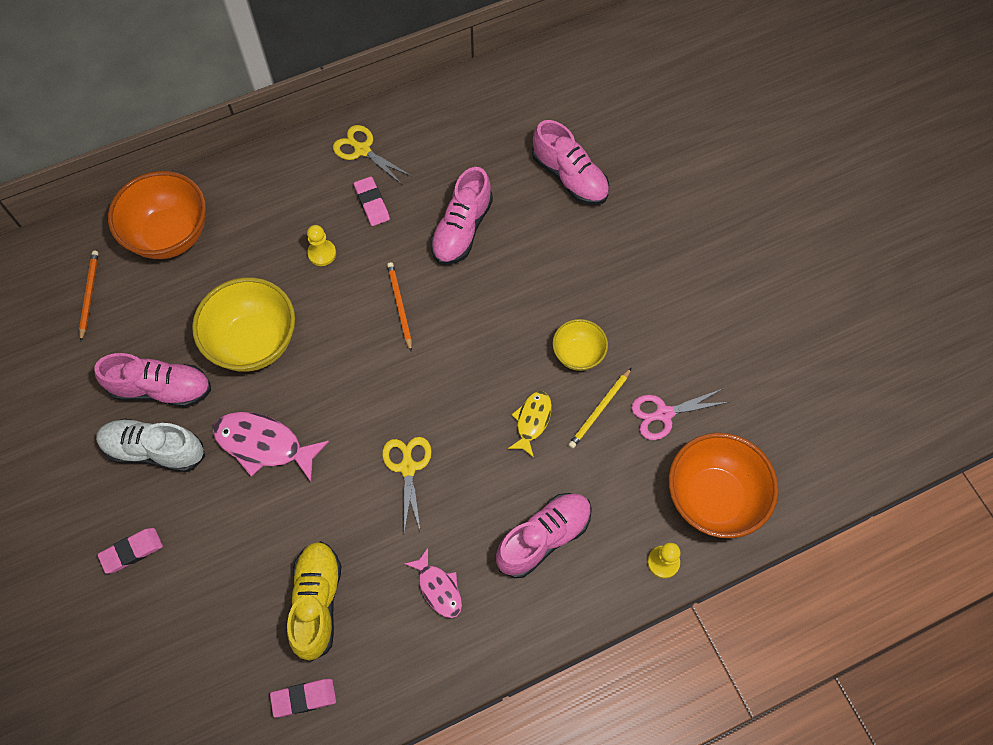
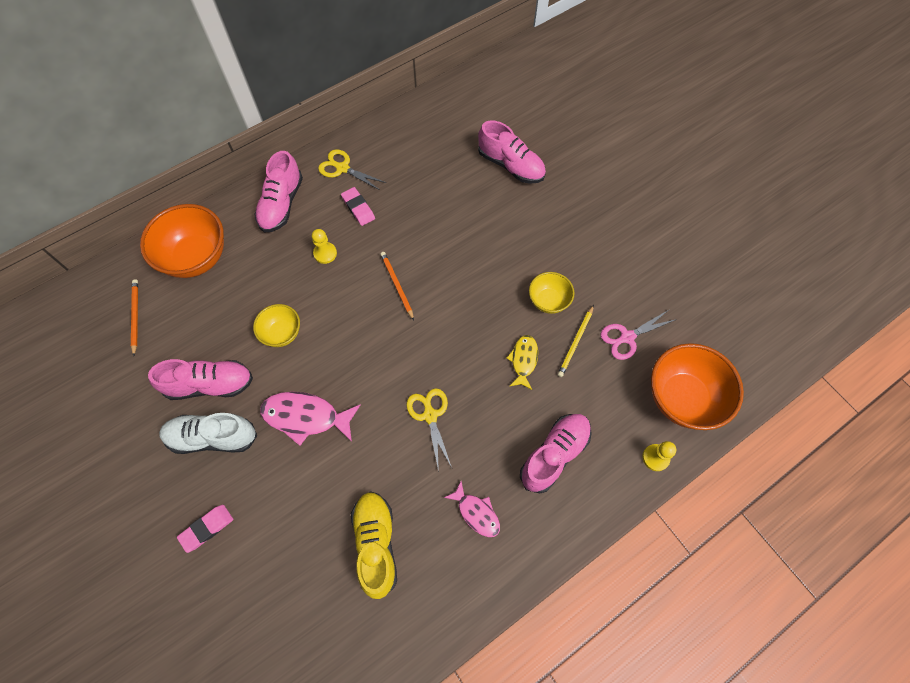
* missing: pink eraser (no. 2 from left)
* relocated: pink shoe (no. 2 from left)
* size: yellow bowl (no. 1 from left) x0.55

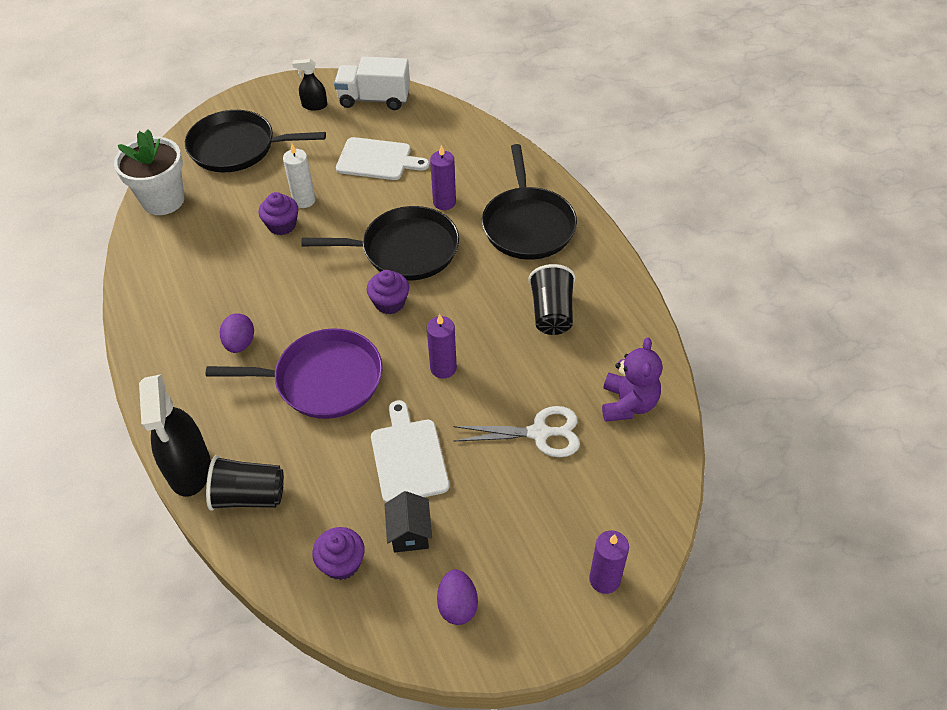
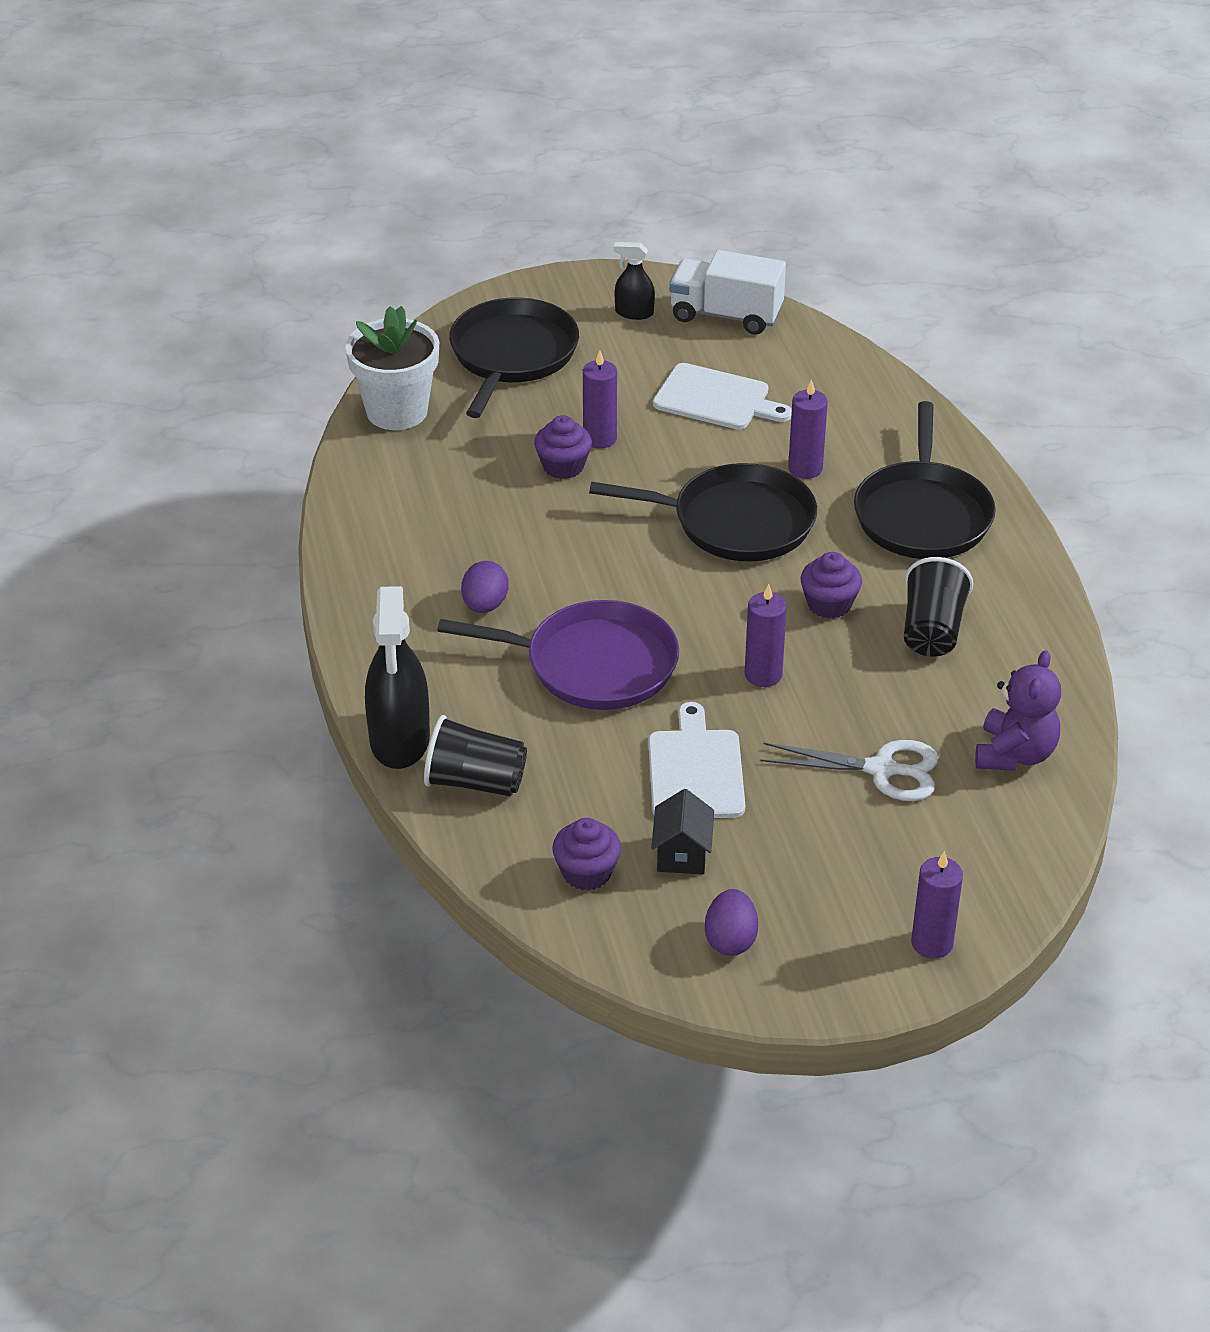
* relocated: purple cupcake (no. 3 from left)
* colour: white candle to purple candle (no. 1 from left)
* spun: black pan (no. 1 from left) 90 degrees clockwise

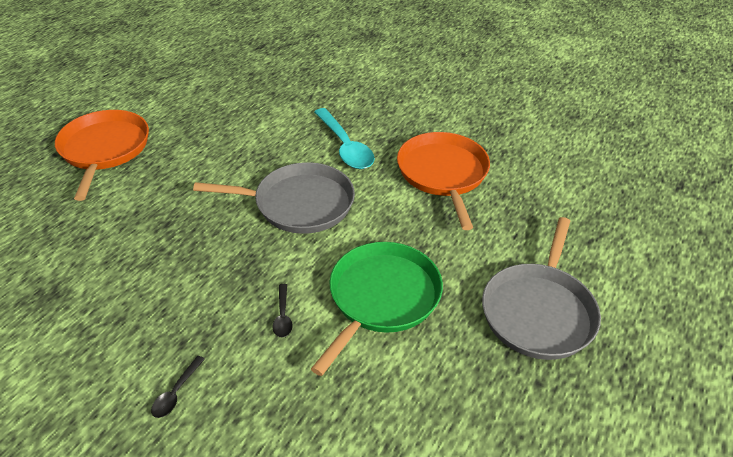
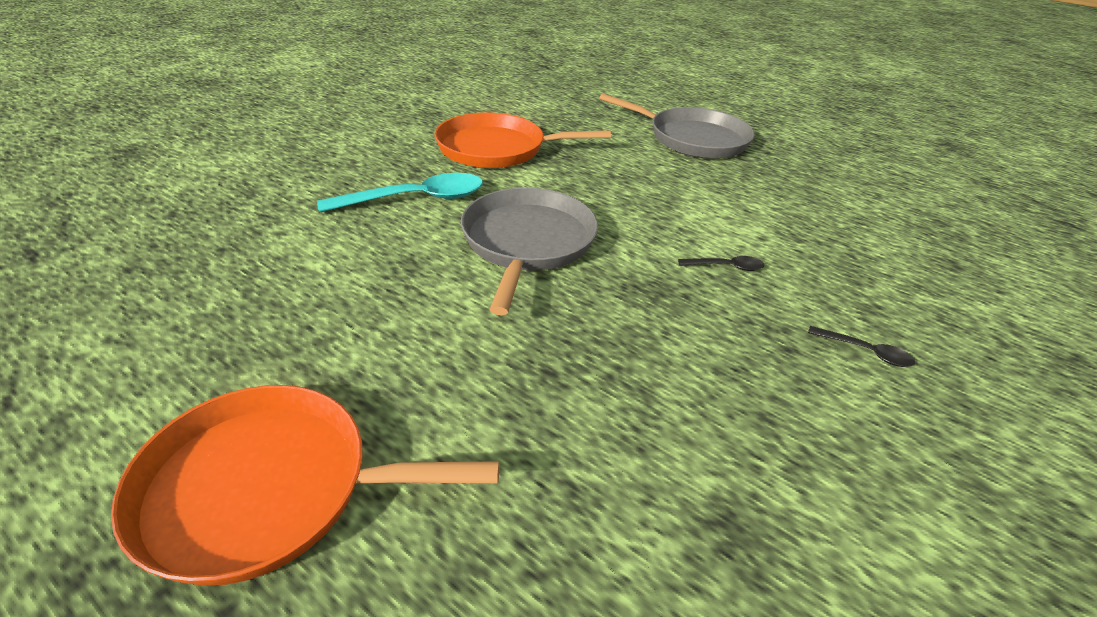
* missing: green pan

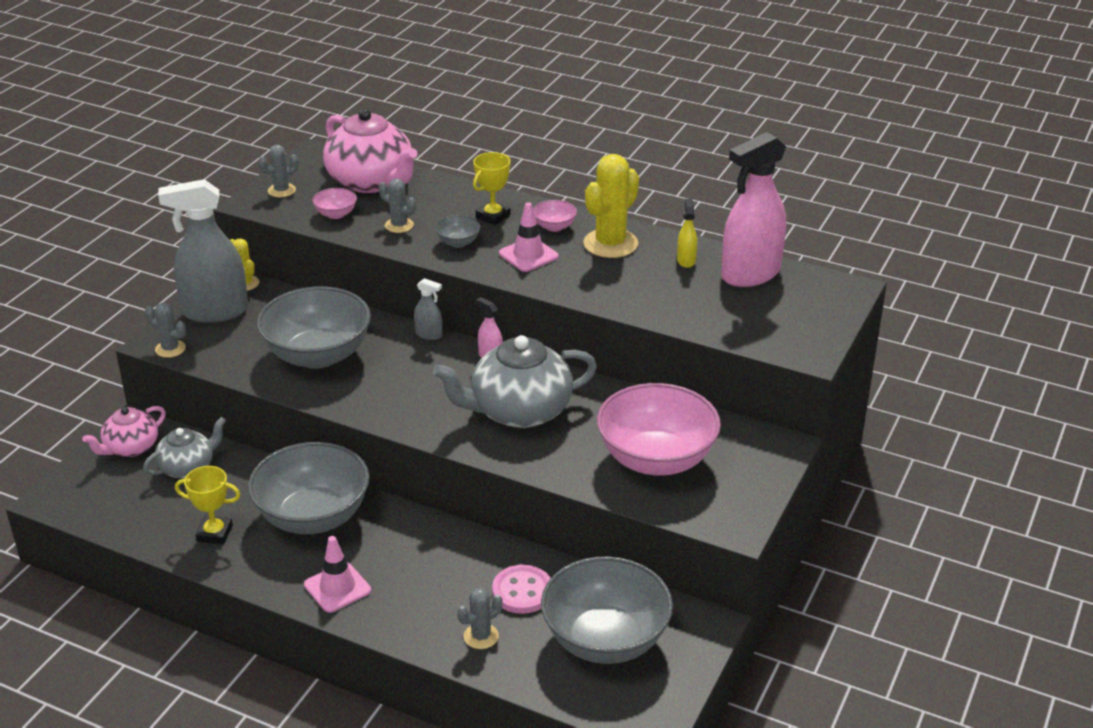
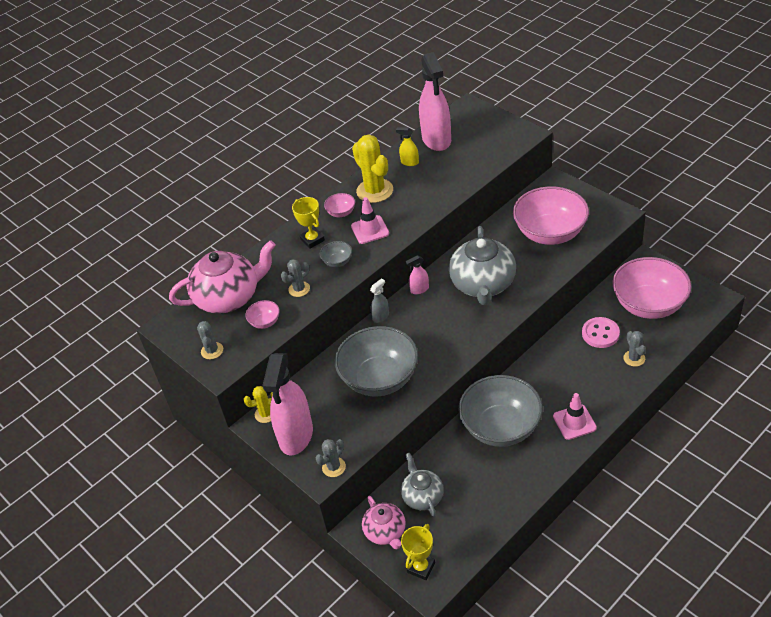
* relocated: yellow trophy (no. 1 from left in the first image) to yellow trophy (no. 2 from left)
* colour: grey spray bottle (no. 1 from left) to pink spray bottle (no. 1 from left)
* colour: grey bowl (no. 4 from left) to pink bowl (no. 4 from left)

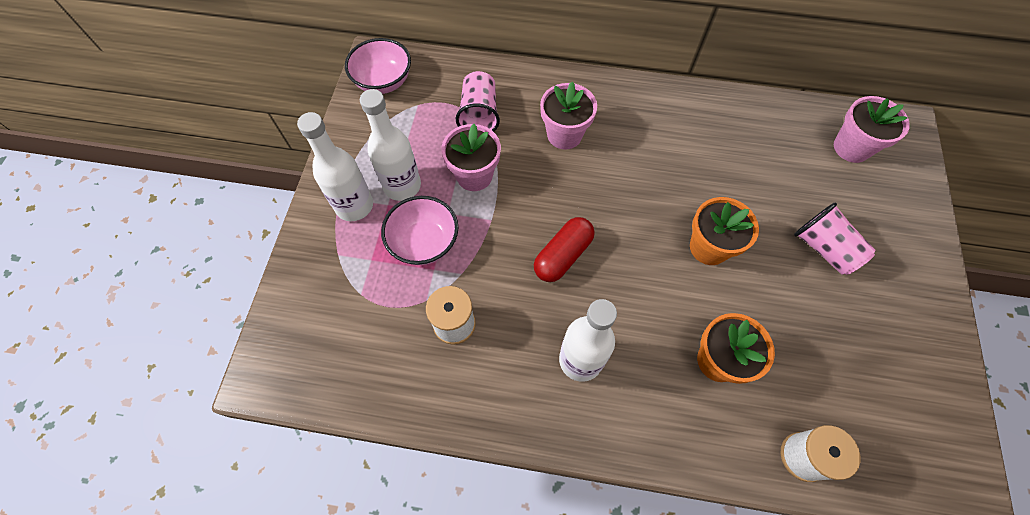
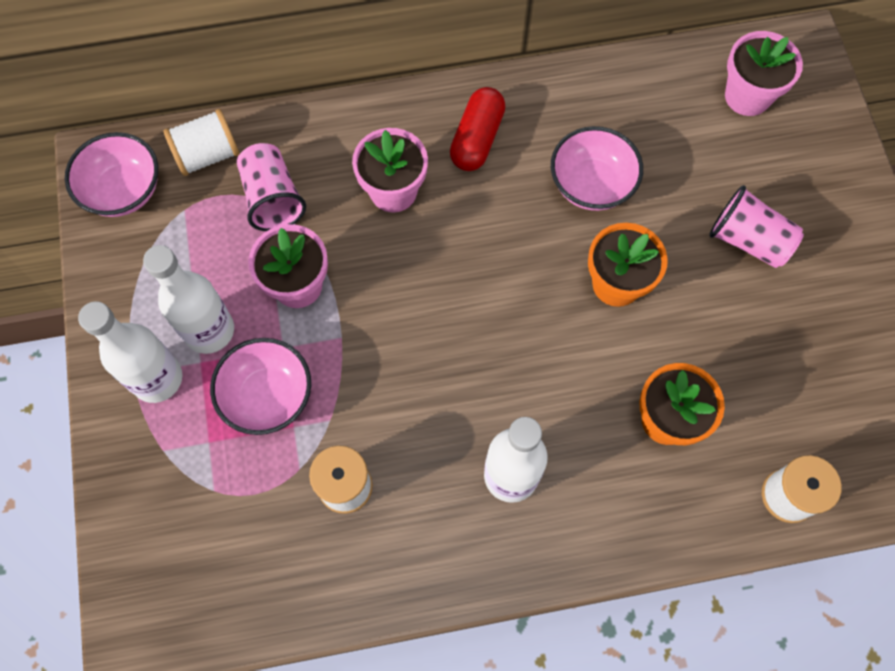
* appeared: white spool (no. 1 from left)
* appeared: pink bowl (no. 3 from left)
* relocated: red capsule

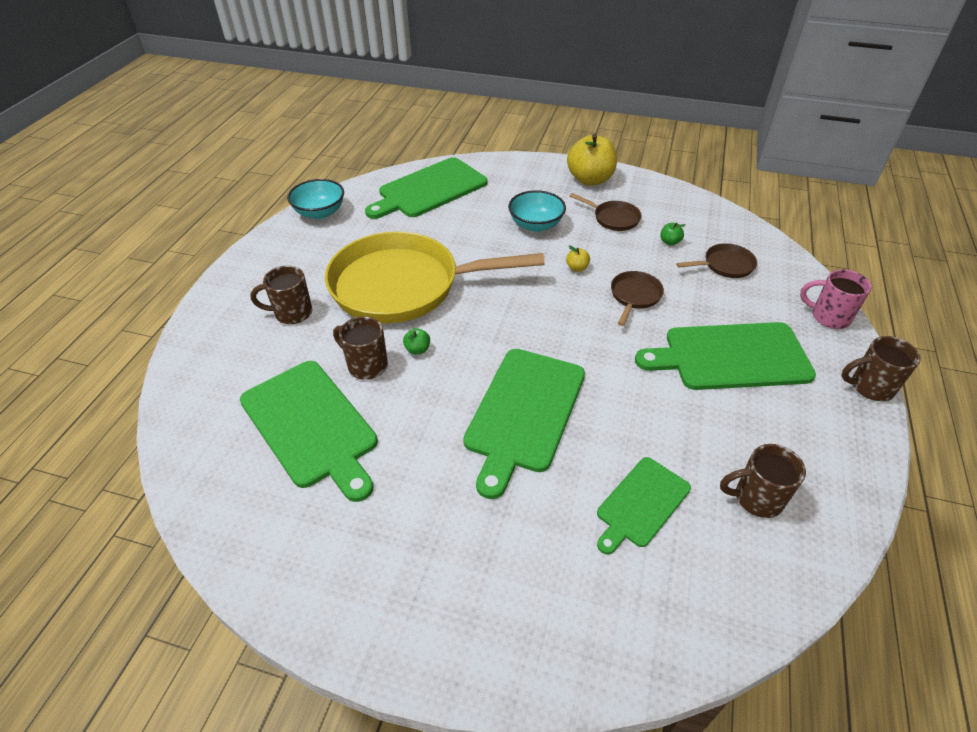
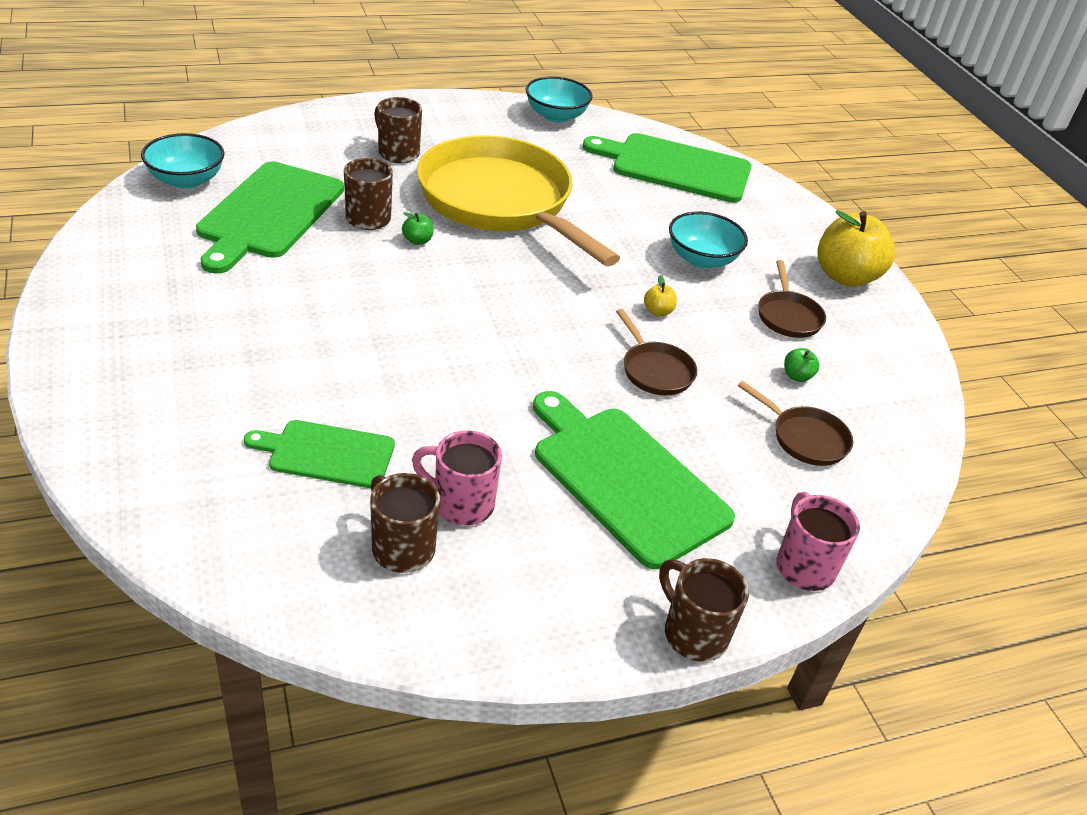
* missing: green cutting board (no. 3 from left)
* appeared: turquoise bowl (no. 1 from left)
* appeared: pink mug (no. 1 from left)
* spun: brown pan (no. 2 from left in the first image) 75 degrees clockwise

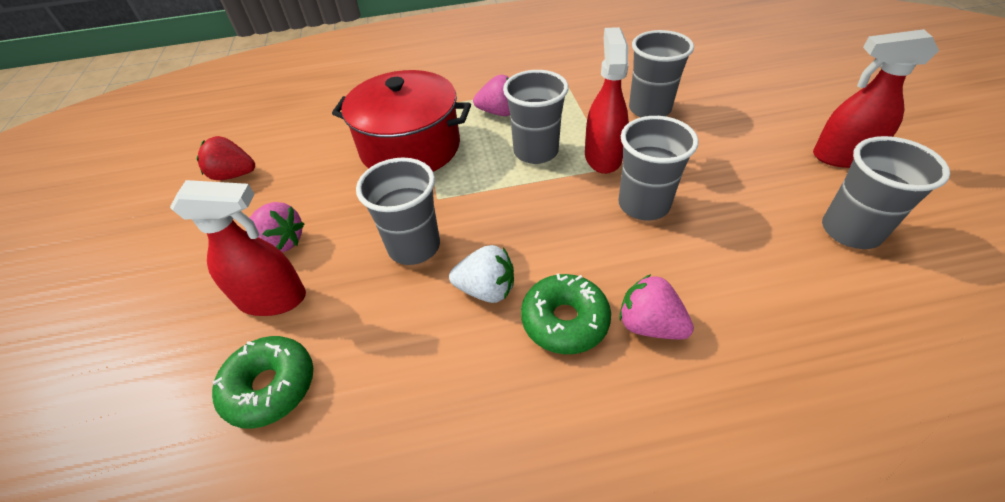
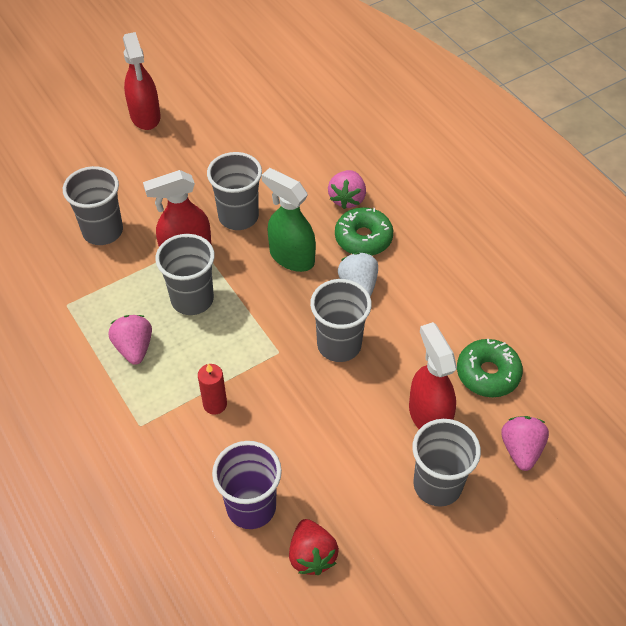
* appeared: purple cup
* appeared: green spray bottle
* relocated: pink strawberry (no. 1 from left in the first image) to pink strawberry (no. 3 from left)
* relocated: grey cup (no. 5 from left)
* exchanged: red pot to red candle

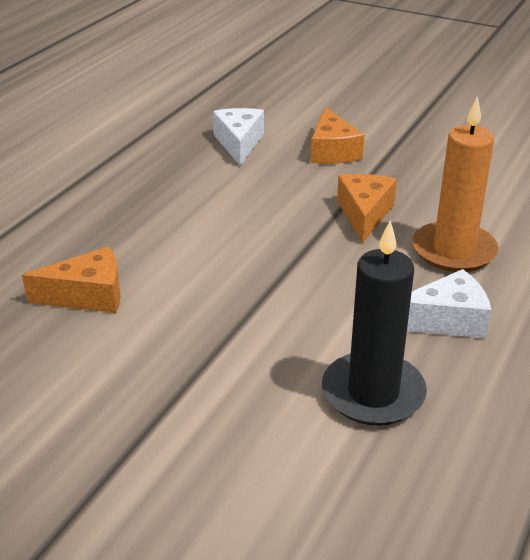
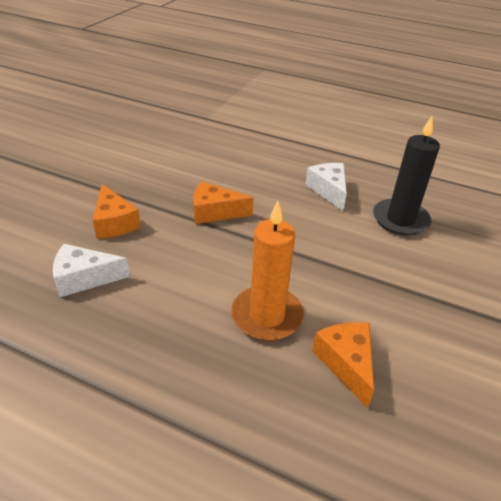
* relocated: orange candle
* spun: orange cheese (no. 2 from left in the first image) 75 degrees clockwise

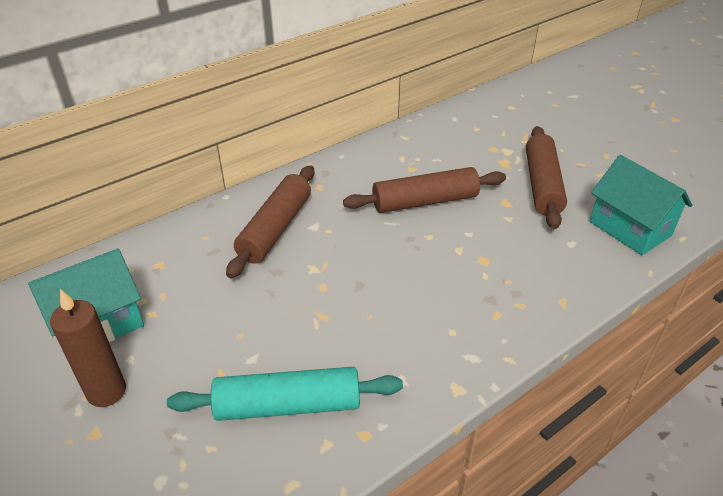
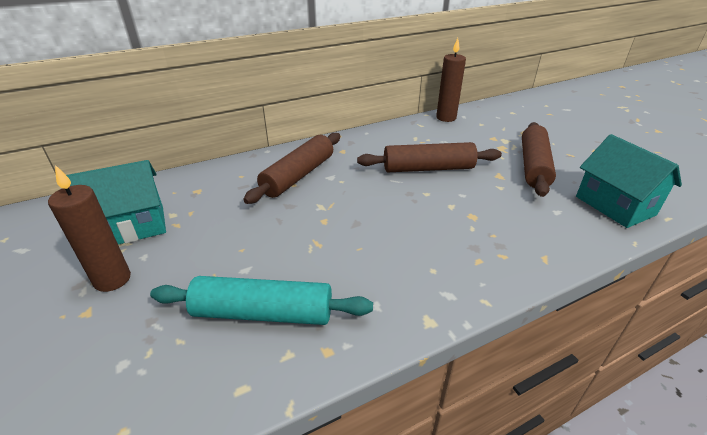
* appeared: brown candle (no. 2 from left)

